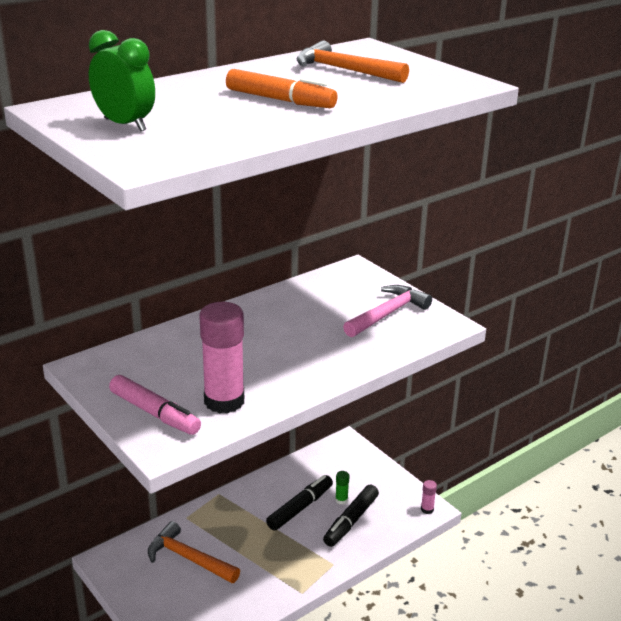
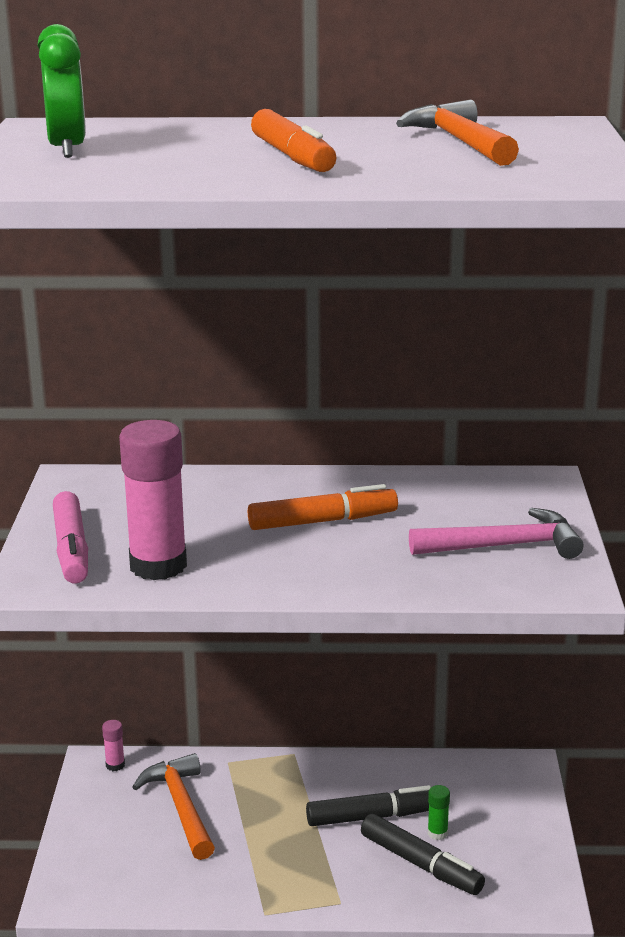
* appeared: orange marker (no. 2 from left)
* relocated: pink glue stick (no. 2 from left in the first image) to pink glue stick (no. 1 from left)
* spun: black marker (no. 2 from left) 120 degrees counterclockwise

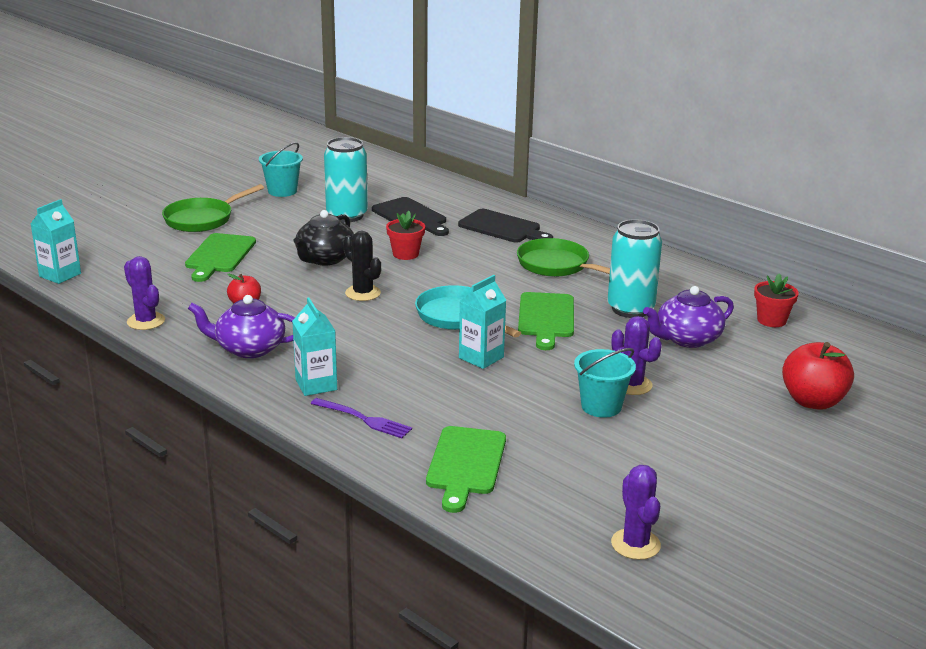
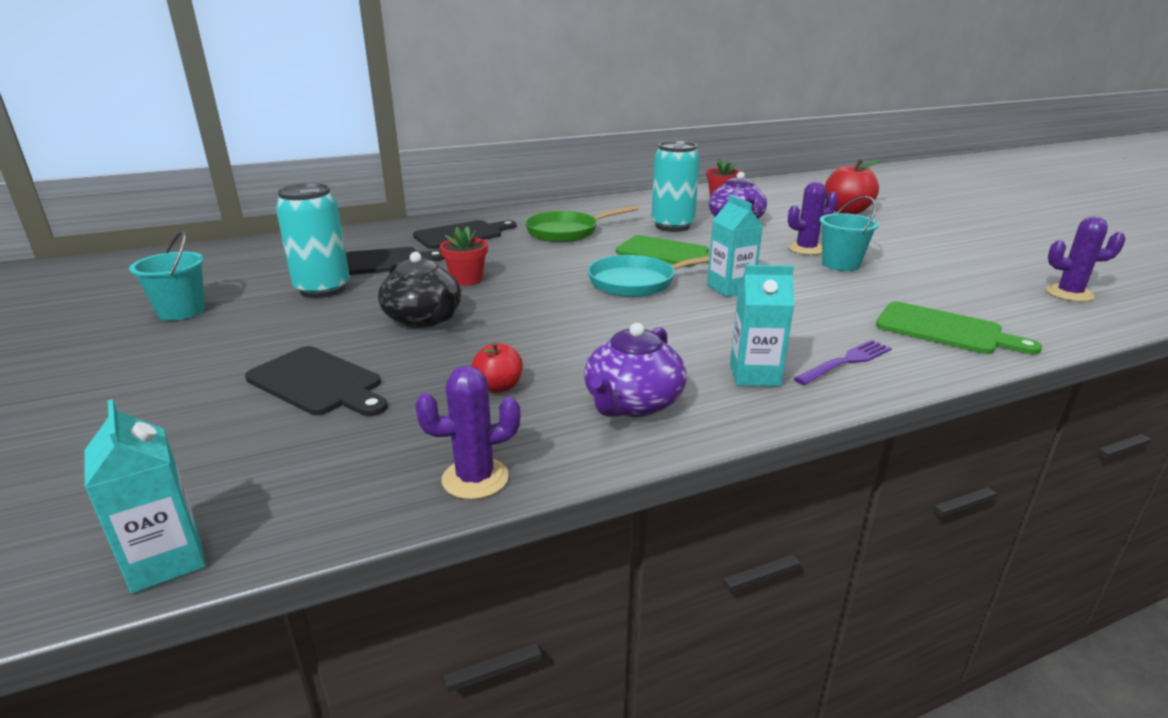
* missing: green pan (no. 1 from left)
* missing: black cactus
* colour: green cutting board (no. 1 from left) to black cutting board (no. 1 from left)

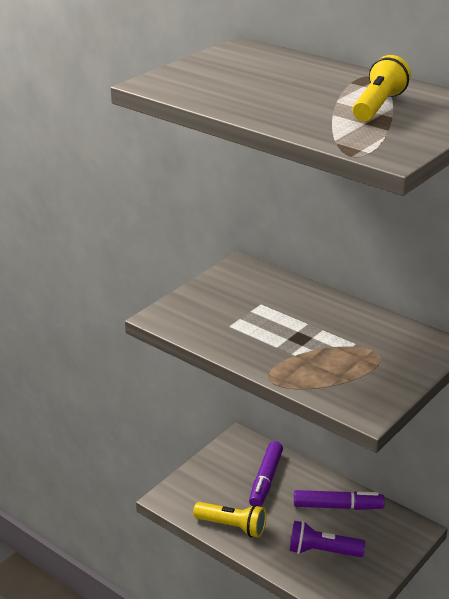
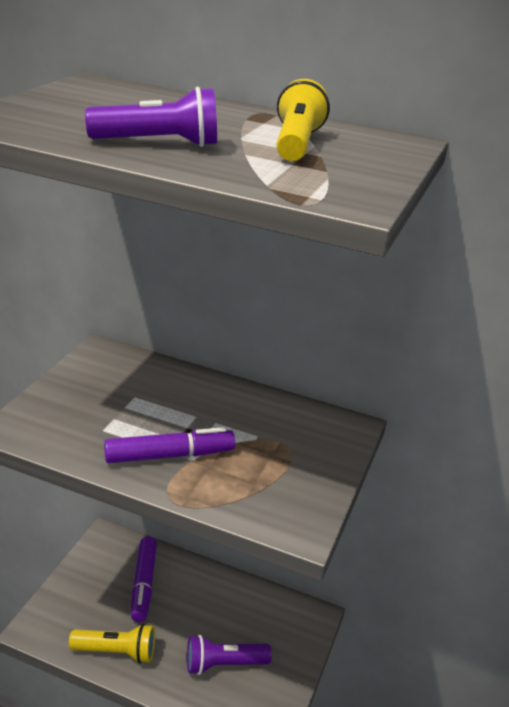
* appeared: purple flashlight (no. 1 from left)
* relocated: purple marker (no. 2 from left)

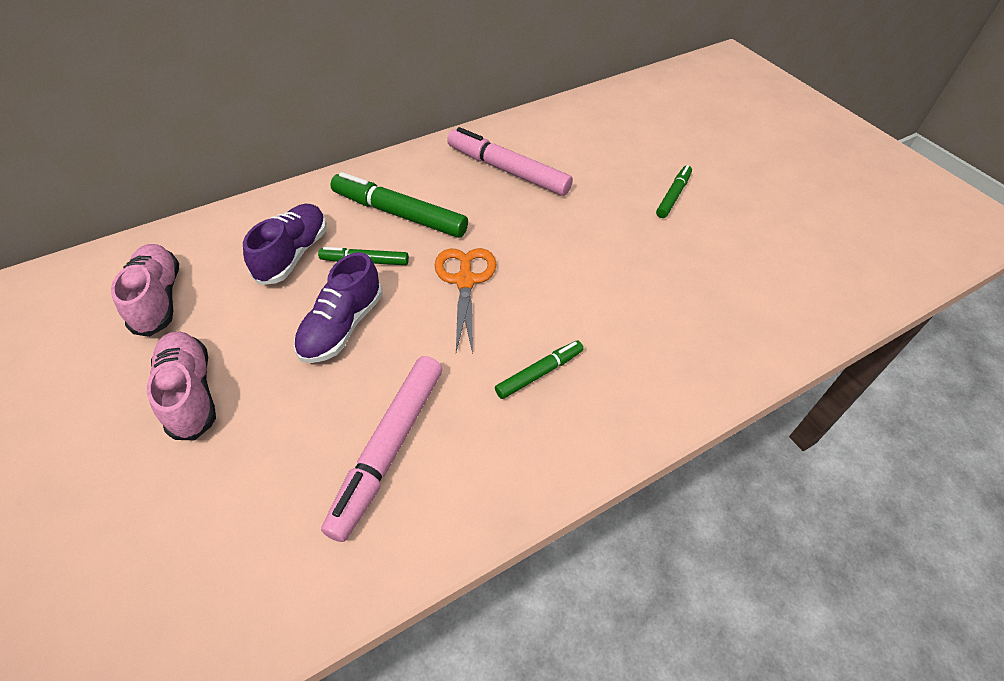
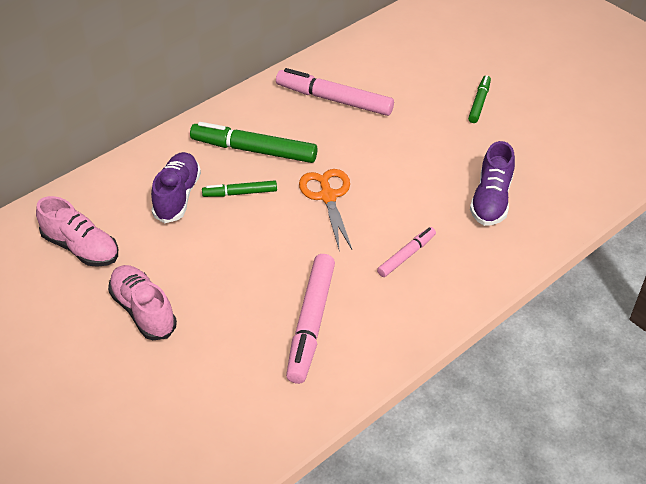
* relocated: purple shoe (no. 2 from left)
* colour: green marker (no. 3 from left) to pink marker (no. 3 from left)
* spun: pink shoe (no. 1 from left) 150 degrees clockwise

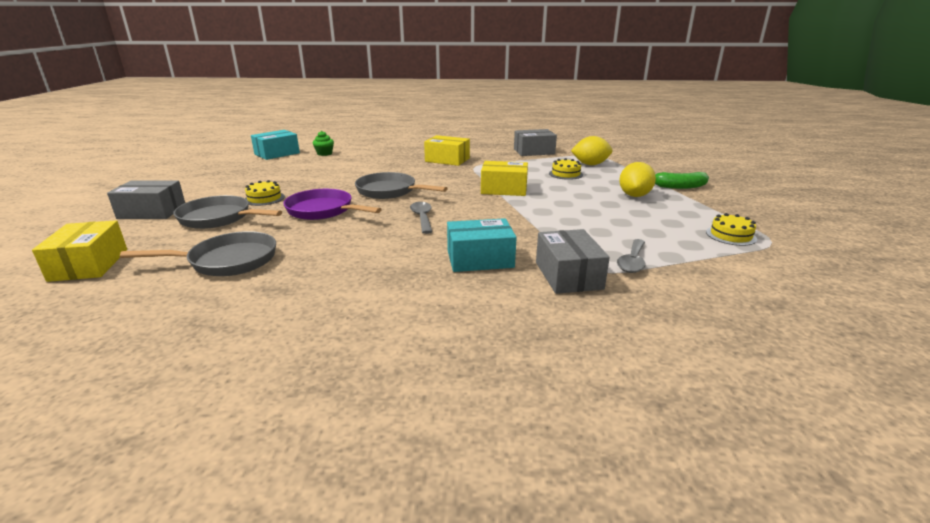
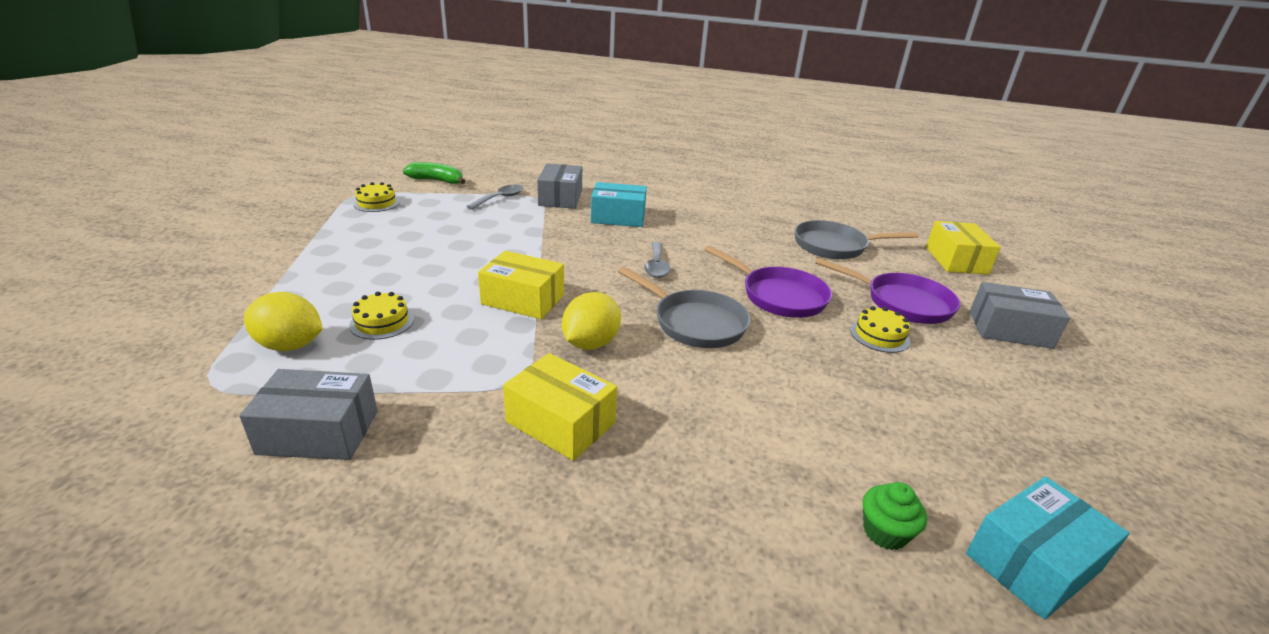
* relocated: yellow lemon (no. 2 from left)
* relocated: green banana
* colour: grey pan (no. 2 from left) to purple pan (no. 2 from left)

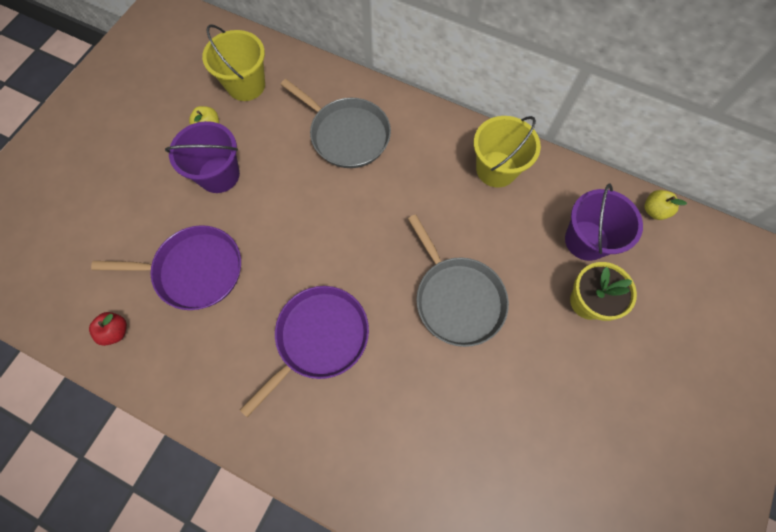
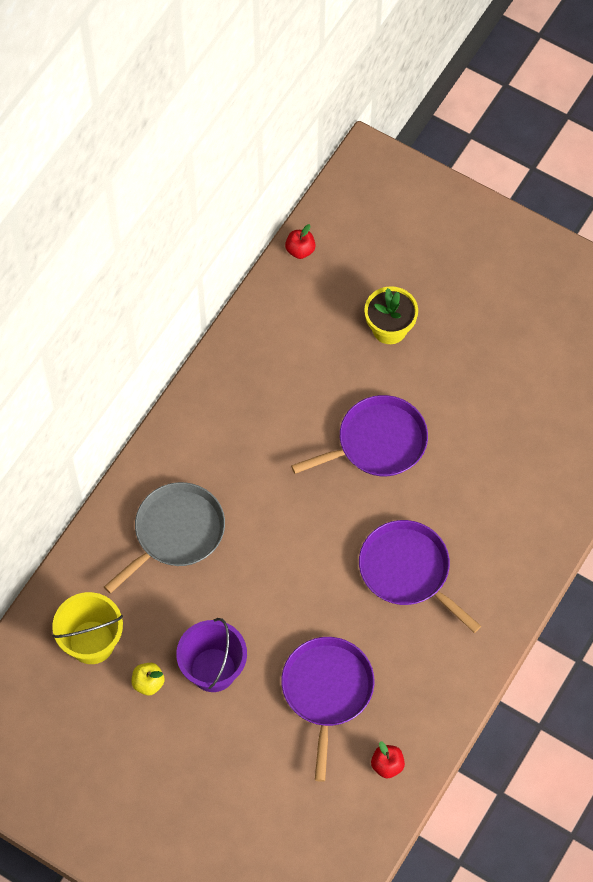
* missing: yellow bucket (no. 2 from left)
* missing: purple bucket (no. 2 from left)
* colour: grey pan (no. 2 from left) to purple pan (no. 2 from left)
* colour: yellow apple (no. 2 from left) to red apple (no. 1 from left)

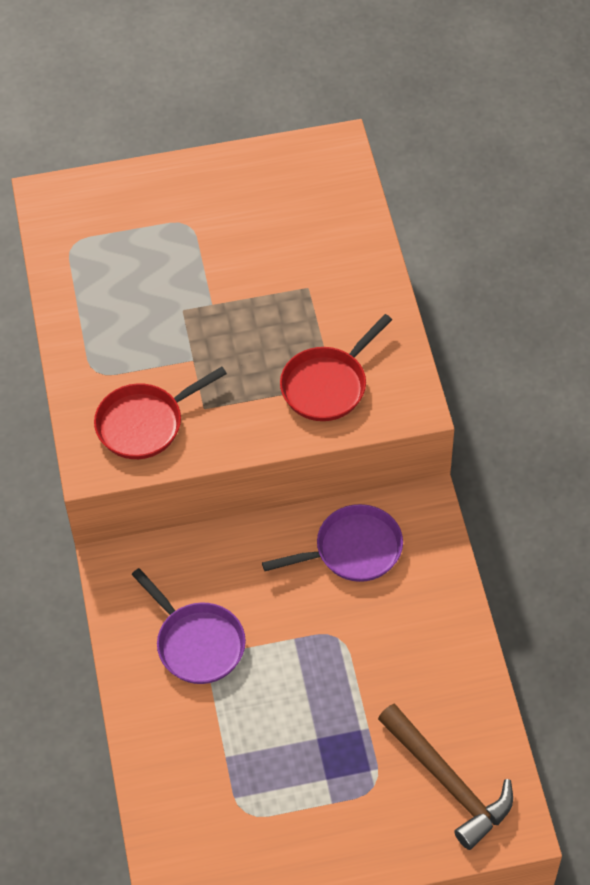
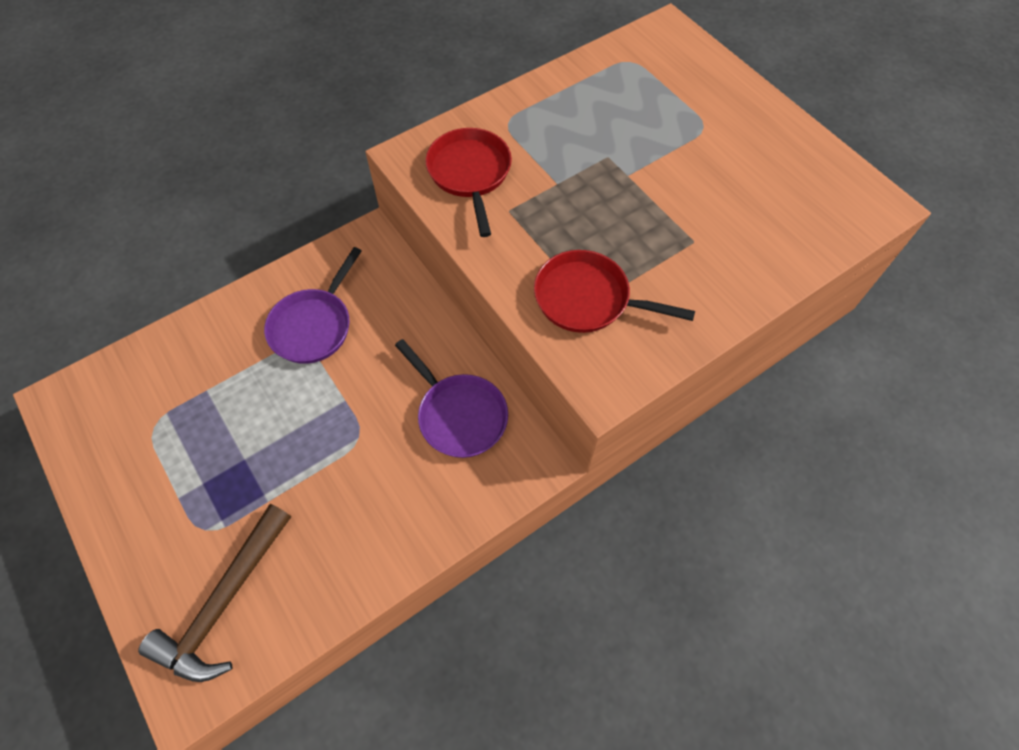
* spun: red pan (no. 1 from left) 45 degrees clockwise

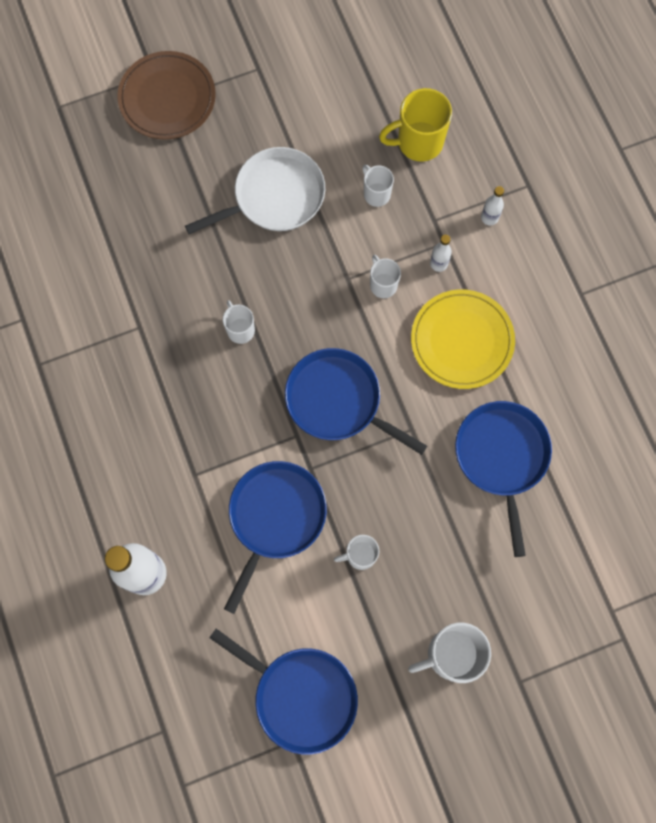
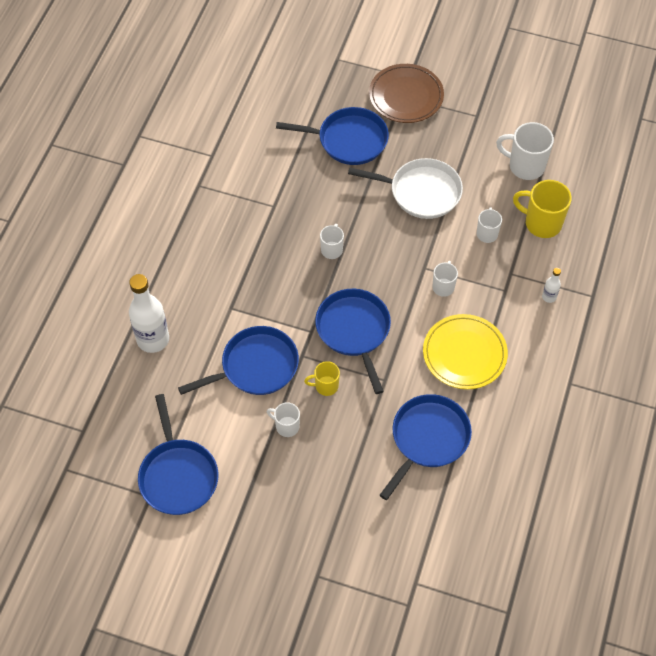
* missing: white bottle (no. 2 from left)
* appeared: blue pan (no. 3 from left)
* appeared: yellow mug (no. 1 from left)
* relocated: white mug (no. 5 from left)

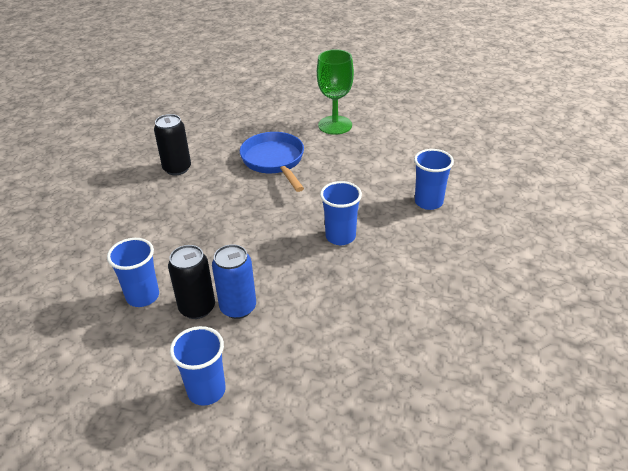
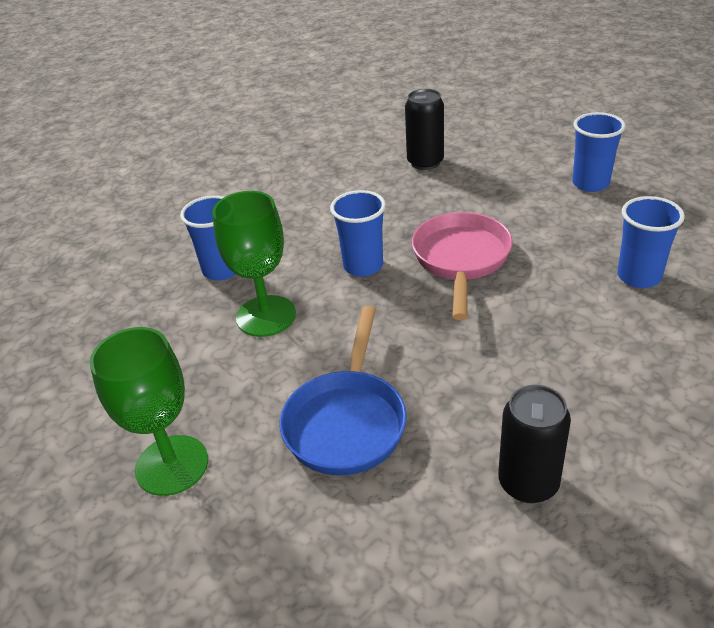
* missing: blue can
* appeared: green goblet (no. 2 from left)
* appeared: pink pan
* relocated: black can (no. 2 from left in the first image) to black can (no. 1 from left)

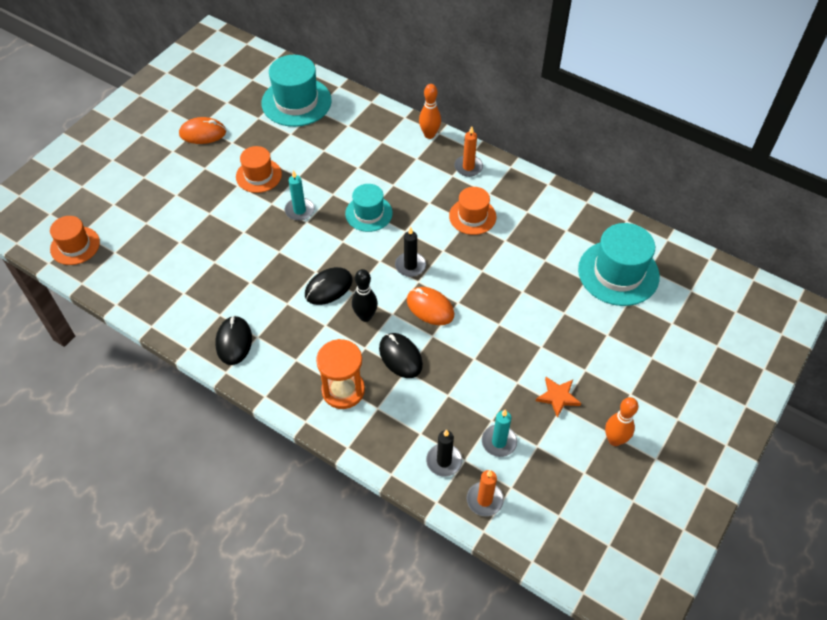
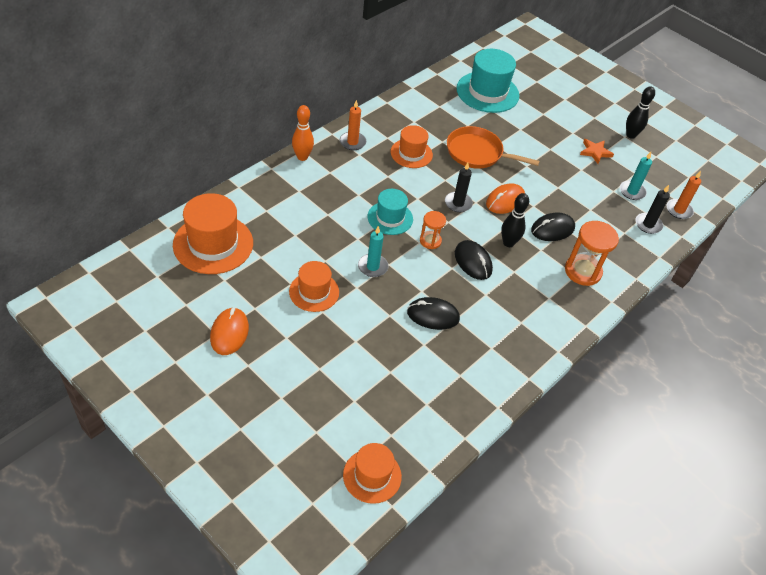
* appeared: orange hourglass (no. 1 from left)
* appeared: orange pan
* relocated: black mouse (no. 1 from left)
* colour: turquoise hat (no. 1 from left) to orange hat (no. 1 from left)
* colour: orange bowling pin (no. 2 from left) to black bowling pin (no. 2 from left)

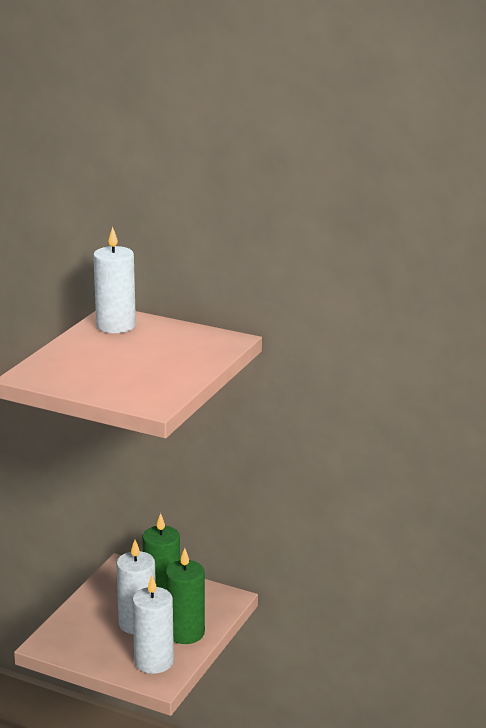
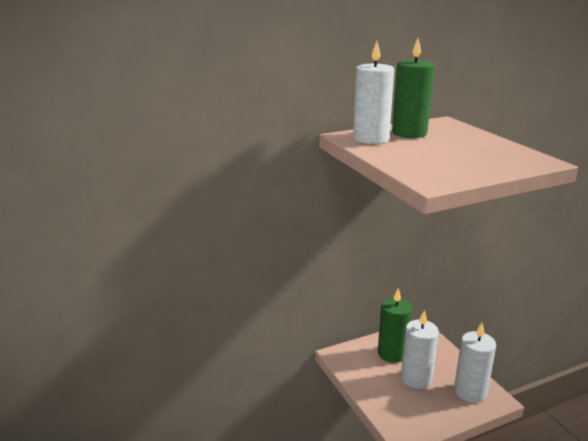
* relocated: green candle (no. 2 from left)

